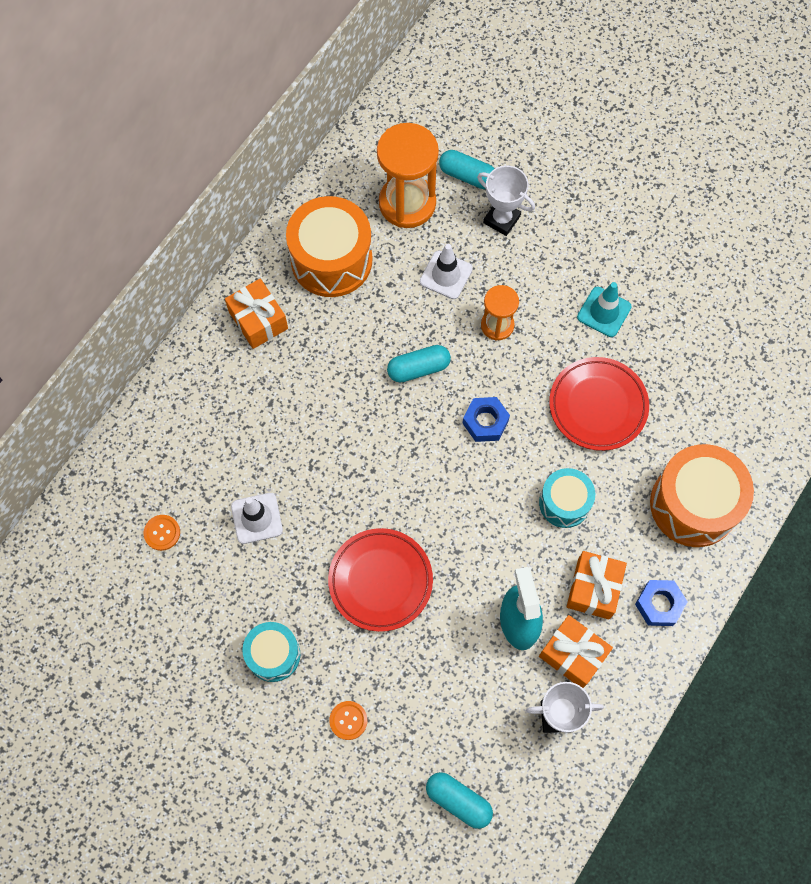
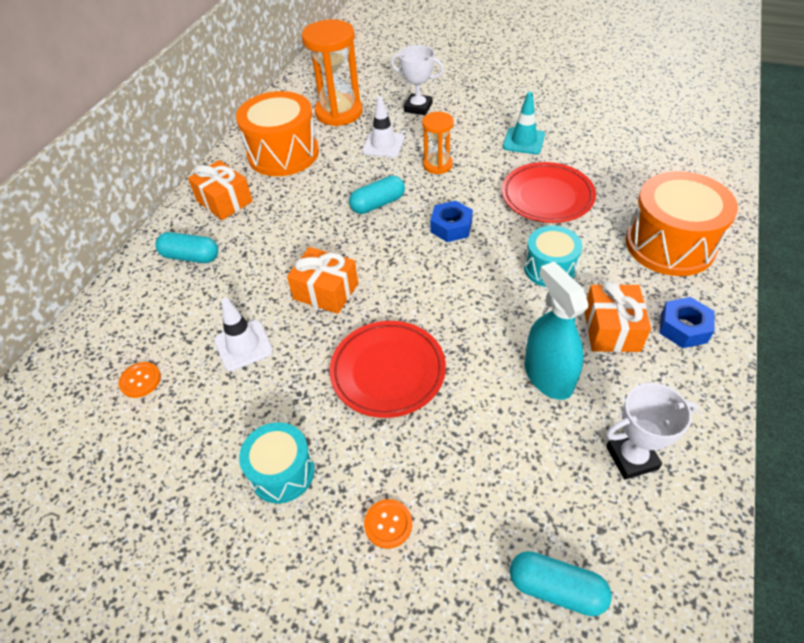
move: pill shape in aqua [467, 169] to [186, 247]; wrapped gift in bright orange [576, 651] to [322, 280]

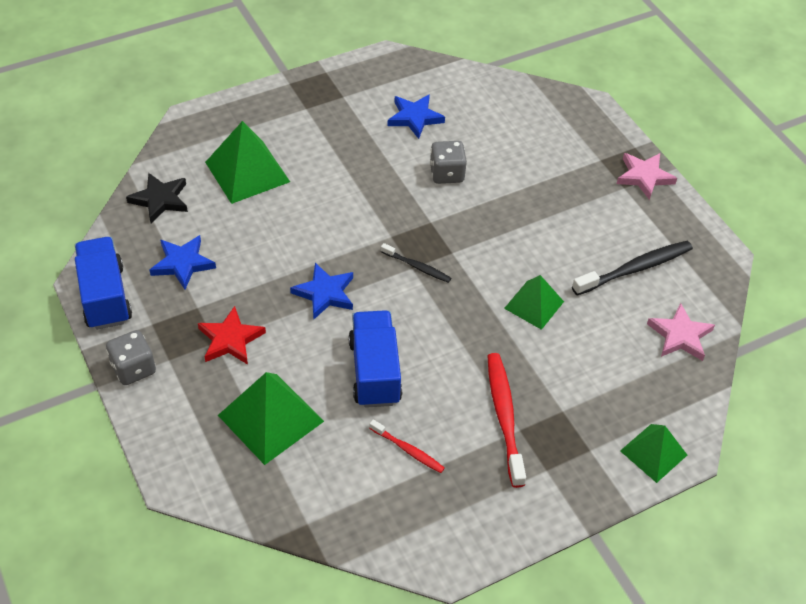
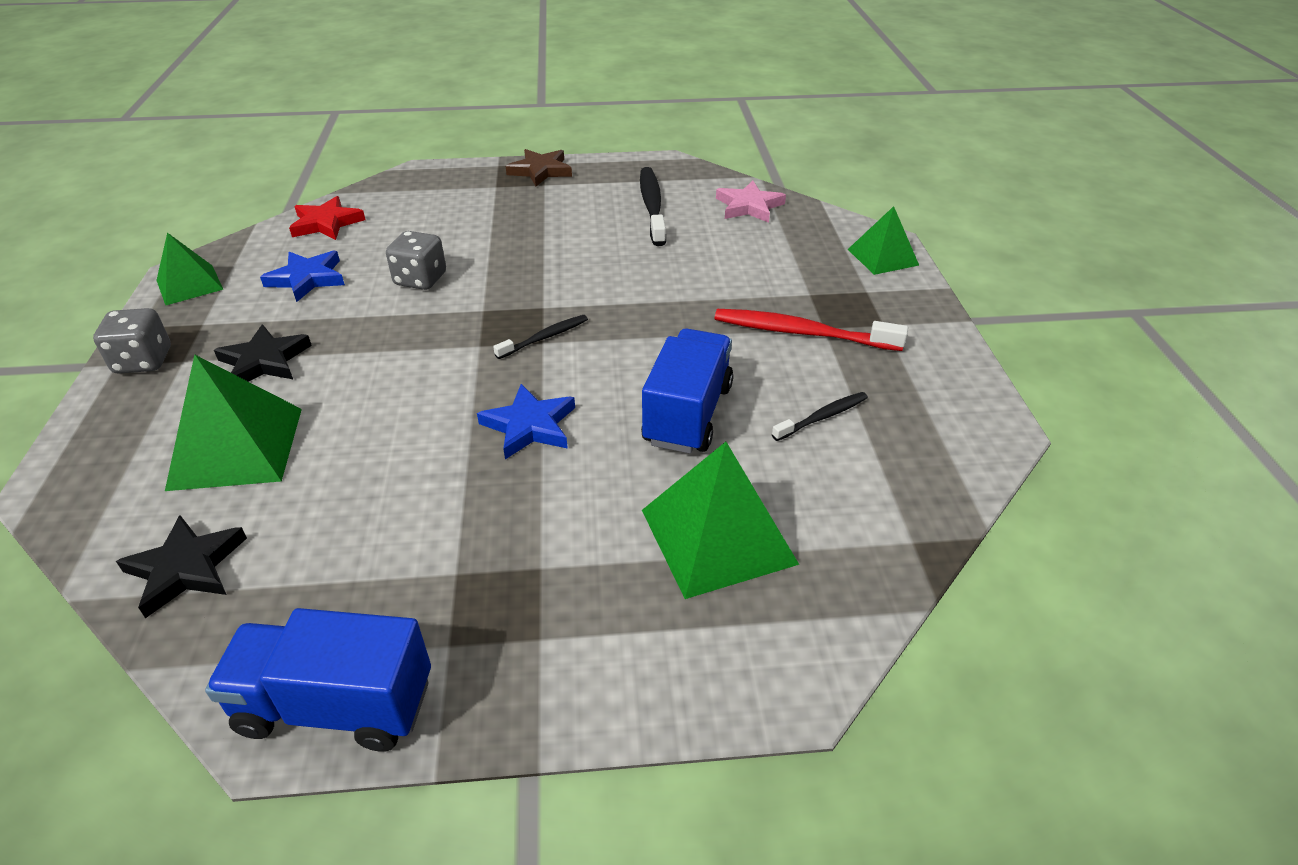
delete: star shape in blue [183, 262]
insert: star shape in ebony [263, 353]
move: dice in grey [131, 357] to [132, 341]; star shape in scarlet [232, 335] to [327, 218]; pyramid shape in leaf-green [534, 302] to [190, 269]
recolor: tooth brush in scarlet [407, 446] to tooth brush in ebony [820, 416]; star shape in rose-pink [647, 176] to star shape in brown [539, 167]
rotate: truck in blue [375, 359] = [687, 391] 90 degrees clockwise

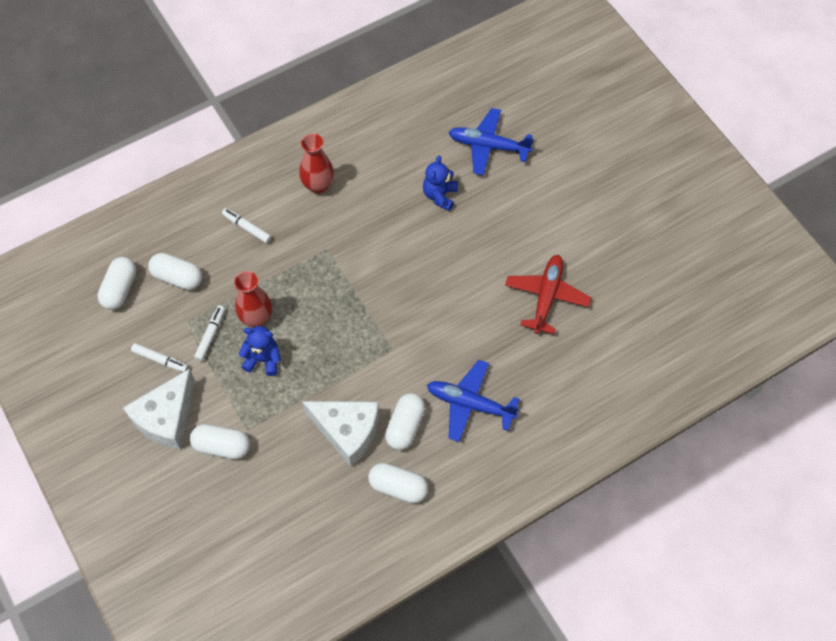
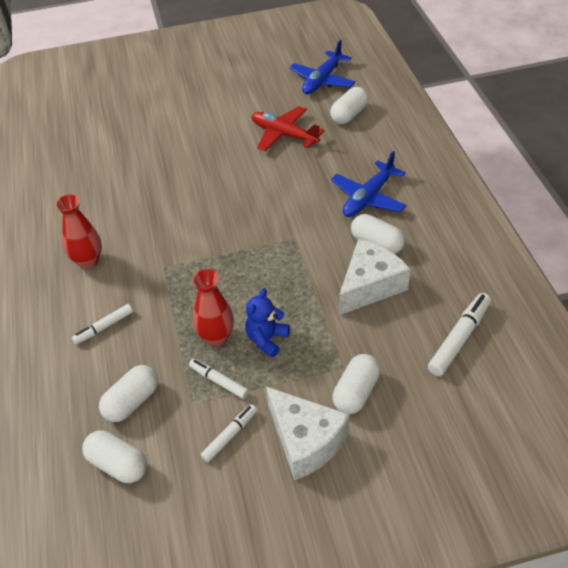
delete: teddy in blue [440, 183]
insert: marker pen in pure white [459, 334]
move: pill shape in pure white [398, 483] to [349, 105]; aeroplane in blue [491, 142] to [322, 67]

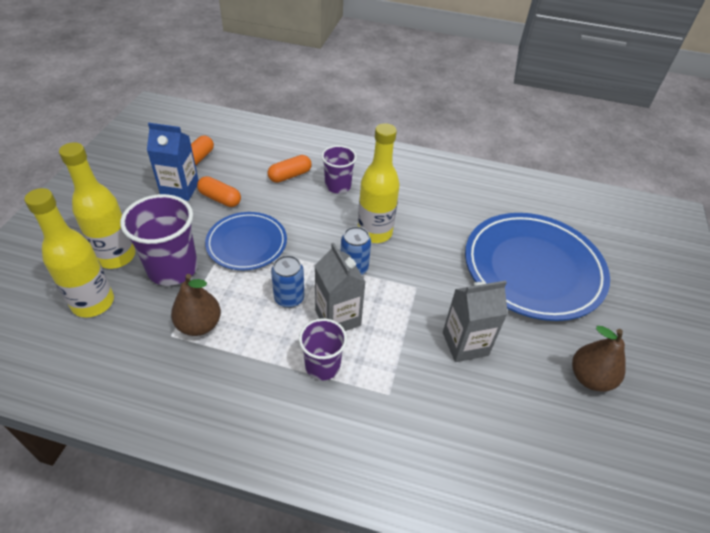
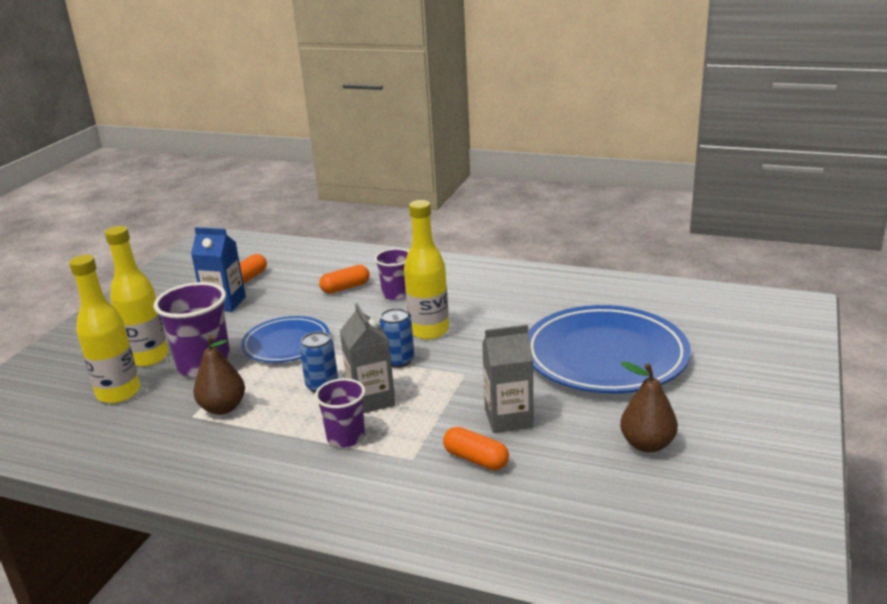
move: pill shape in bright orange [219, 191] to [476, 448]

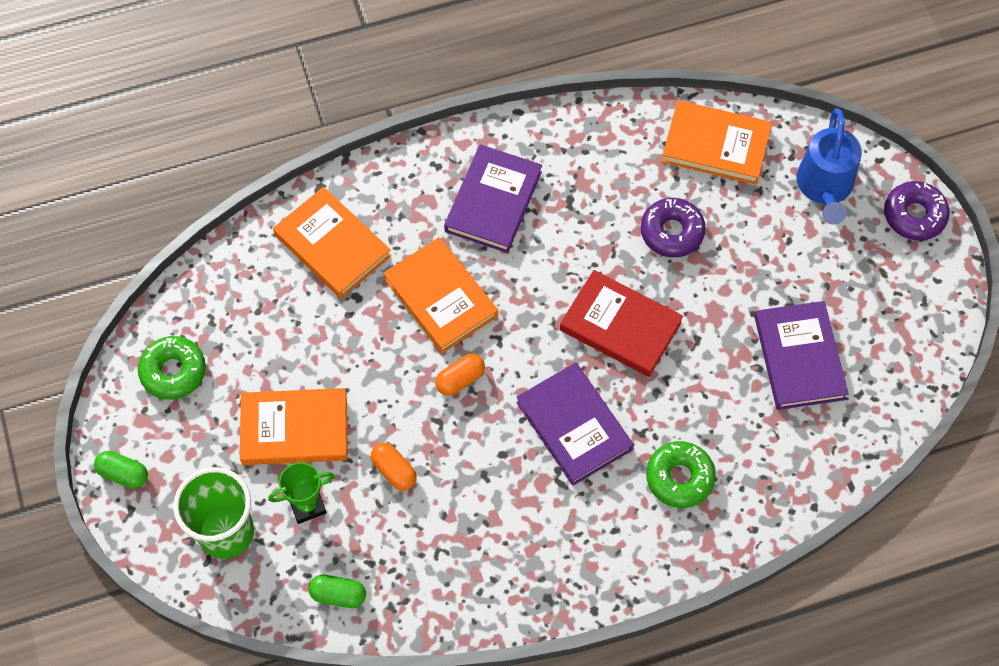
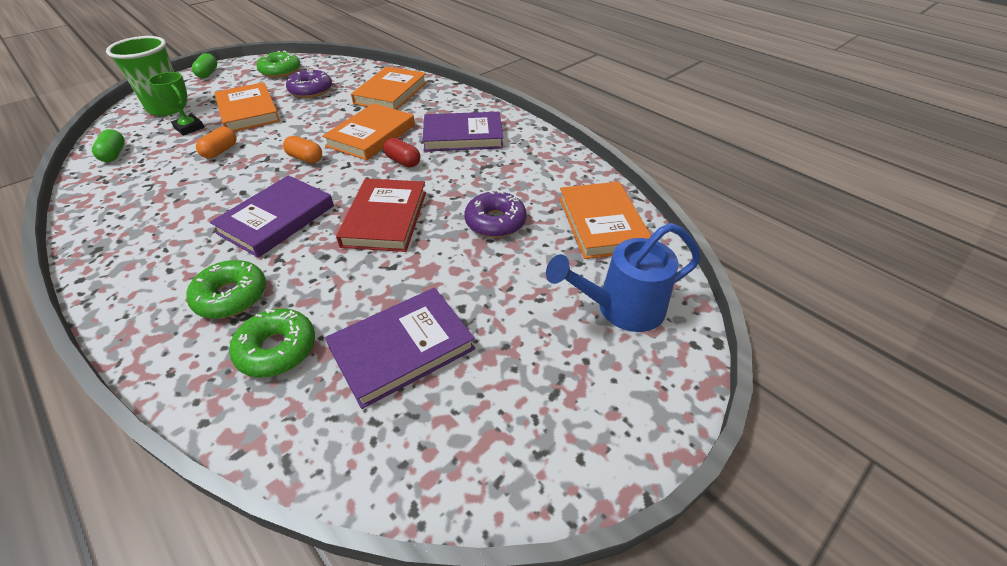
insert: glazed donut in leaf-green [272, 343]; pill shape in scarlet [401, 152]
move: glazed donut in violet [917, 210] to [309, 84]

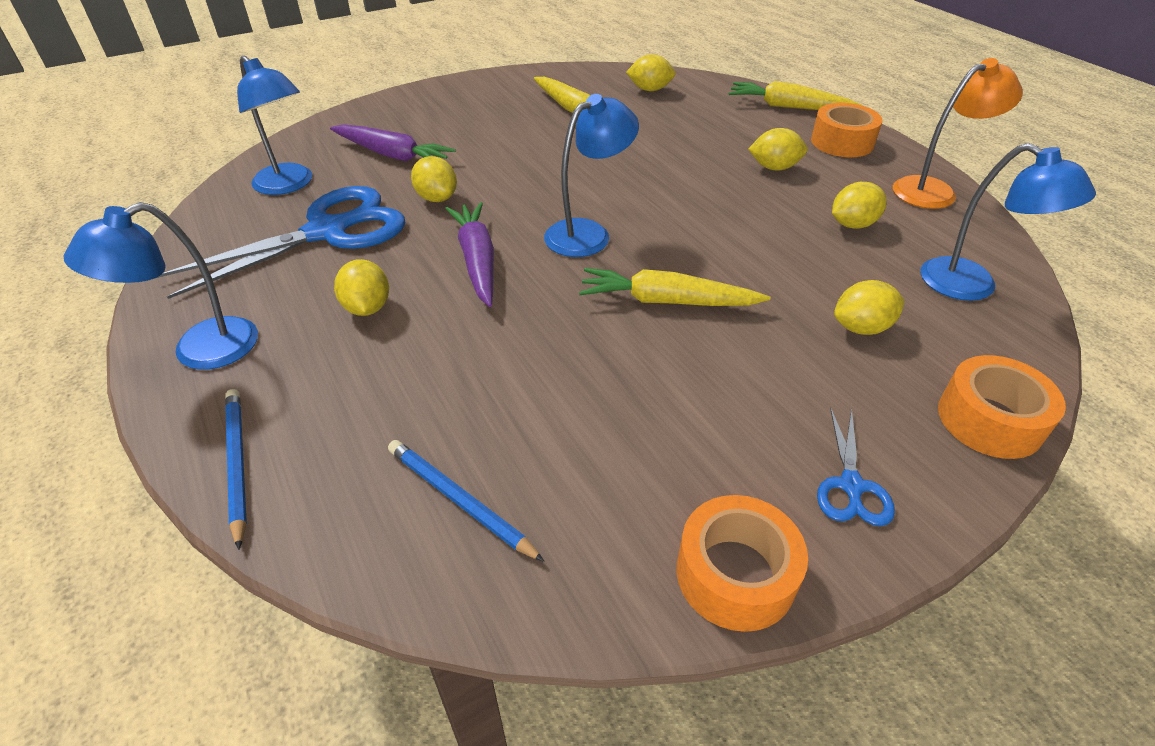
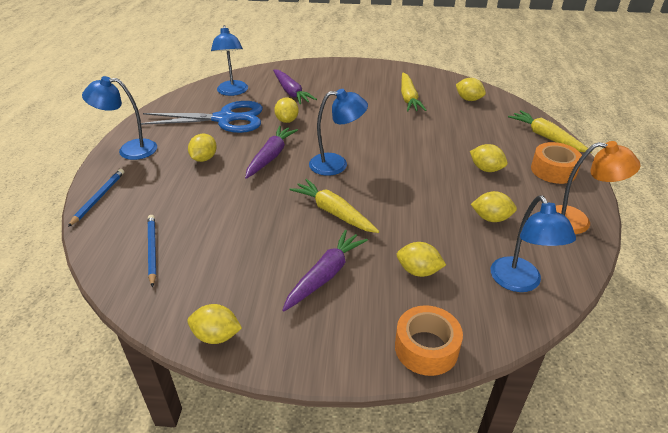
delete: scissors in blue [856, 467]
insert: toy carrot in violet [325, 270]
replace: sticky tape in bright orange [742, 563] to citrus fruit in bright yellow [214, 324]

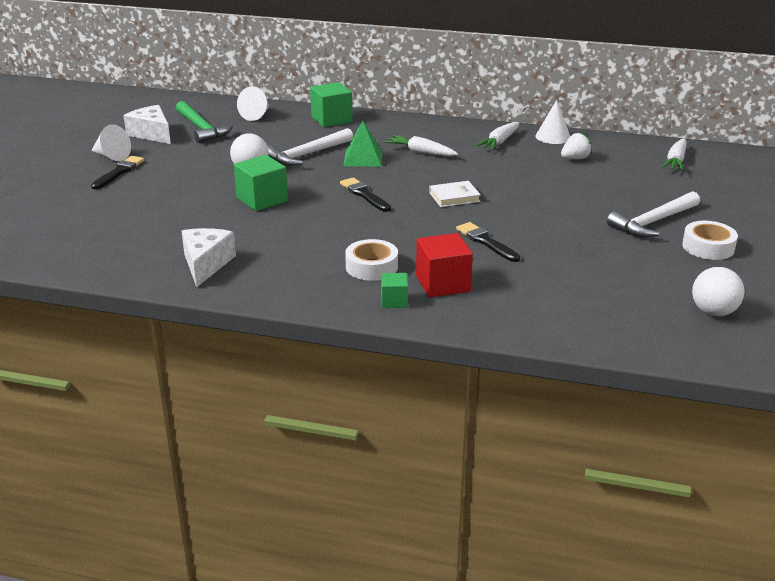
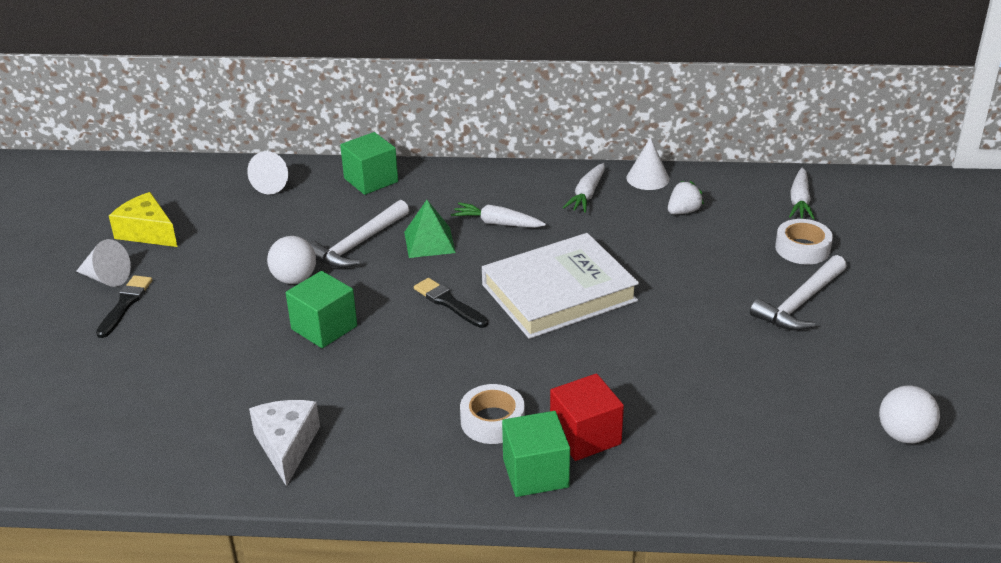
delete: claw hammer in leaf-green [204, 122]; brush in ebony [488, 242]
move: sticky tape in pure white [710, 240] to [804, 241]
recolor: piece of cheese in pure white [147, 124] to piece of cheese in bright yellow [143, 219]
resize: solid cube in leaf-green [394, 290] = [536, 454] x1.76; hardcover in pure white [455, 194] = [560, 286] x2.40

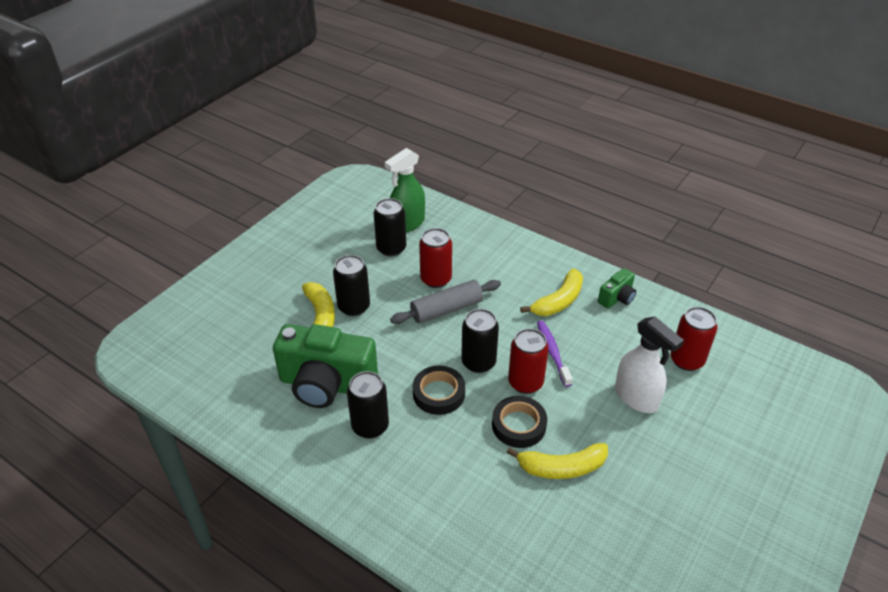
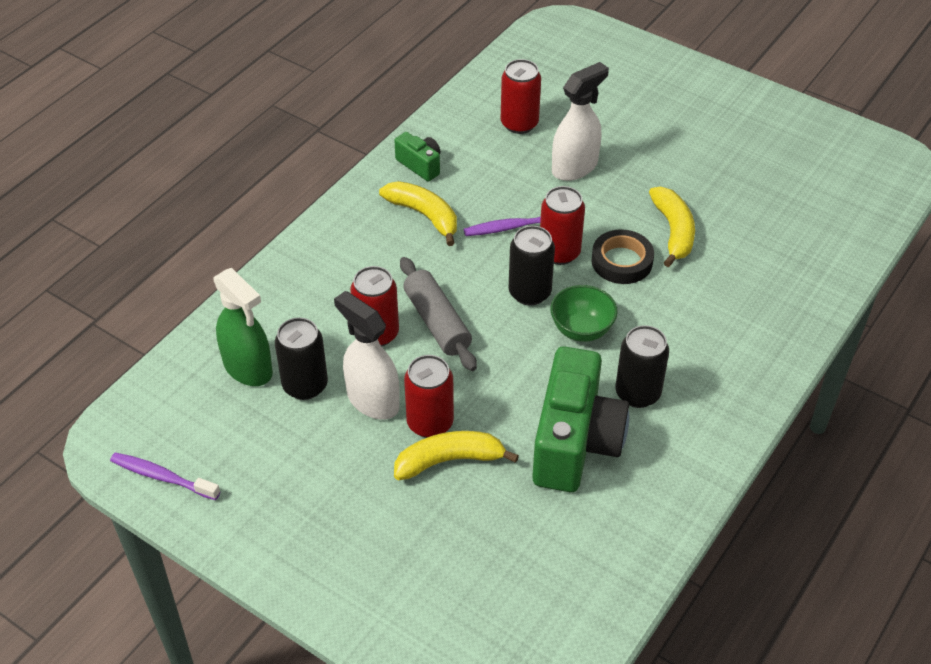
insert: tooth brush in violet [165, 476]; spray bottle in pure white [367, 355]
replace: sticky tape in ebony [439, 390] to deep dish in leaf-green [584, 313]
recolor: soda can in ebony [351, 285] to soda can in scarlet [429, 396]

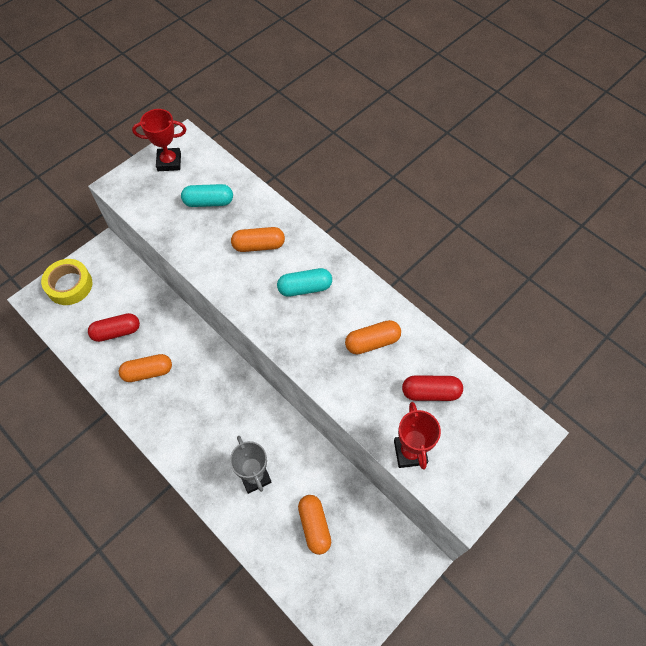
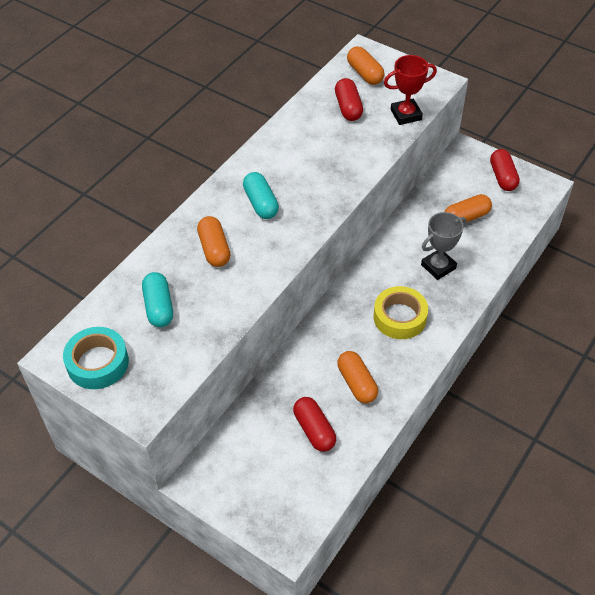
insert: pill shape in scarlet [505, 170]
move: sticky tape in bright yellow [66, 282] to [401, 312]; pill shape in bright orange [373, 337] to [366, 65]
replace: trophy in scarlet [159, 140] to sticky tape in aqua [96, 358]

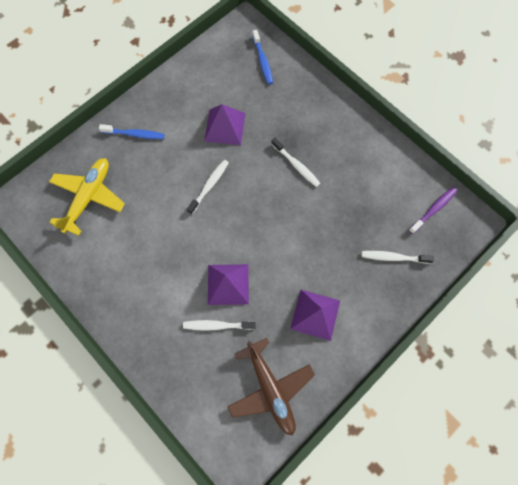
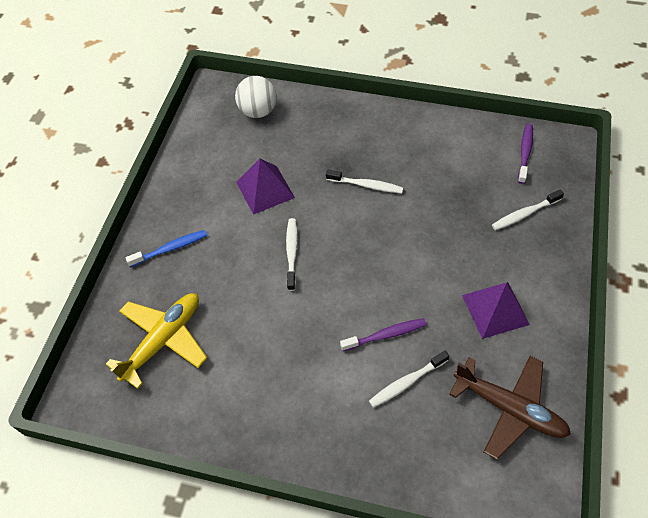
replace: pyramid shape in violet [228, 284] to tooth brush in violet [383, 334]; tooth brush in blue [262, 57] to play ball in pure white [256, 97]
rotate: aeroplane in bright yellow [87, 197] = [156, 341] 45 degrees clockwise

